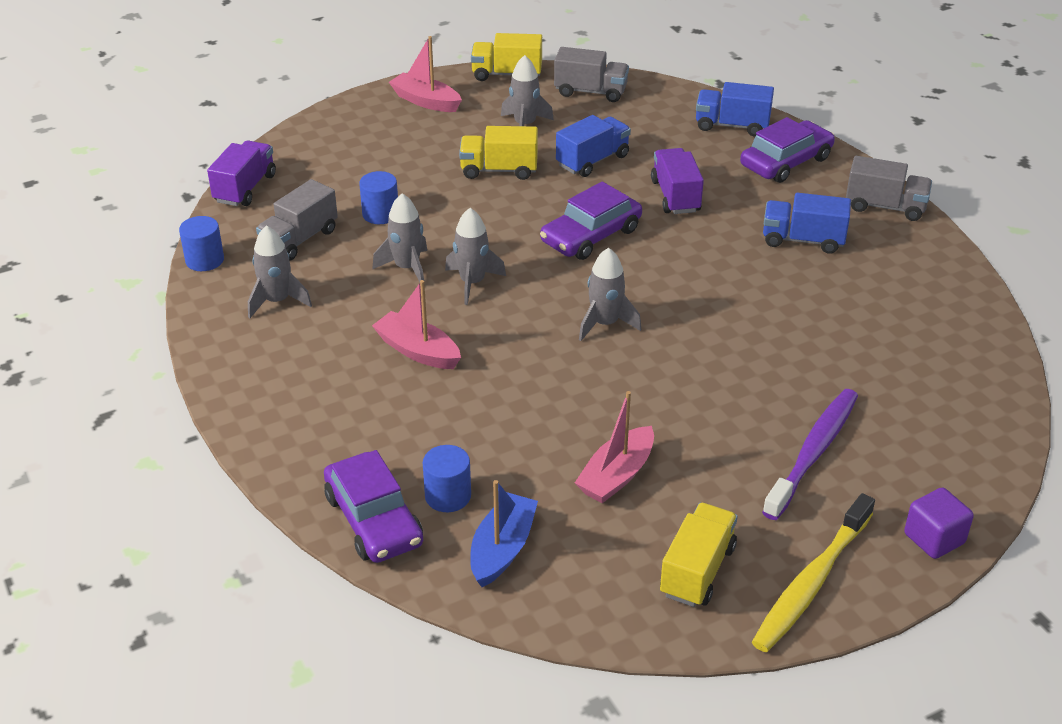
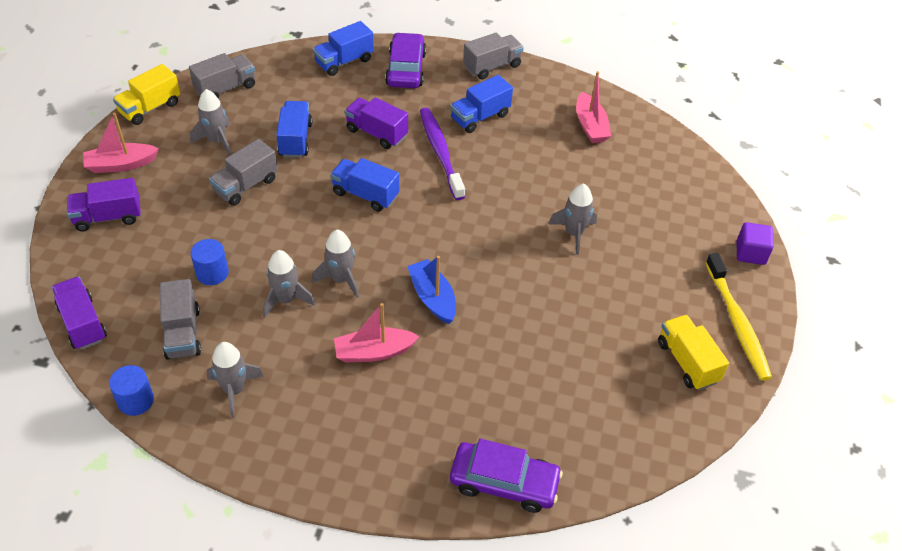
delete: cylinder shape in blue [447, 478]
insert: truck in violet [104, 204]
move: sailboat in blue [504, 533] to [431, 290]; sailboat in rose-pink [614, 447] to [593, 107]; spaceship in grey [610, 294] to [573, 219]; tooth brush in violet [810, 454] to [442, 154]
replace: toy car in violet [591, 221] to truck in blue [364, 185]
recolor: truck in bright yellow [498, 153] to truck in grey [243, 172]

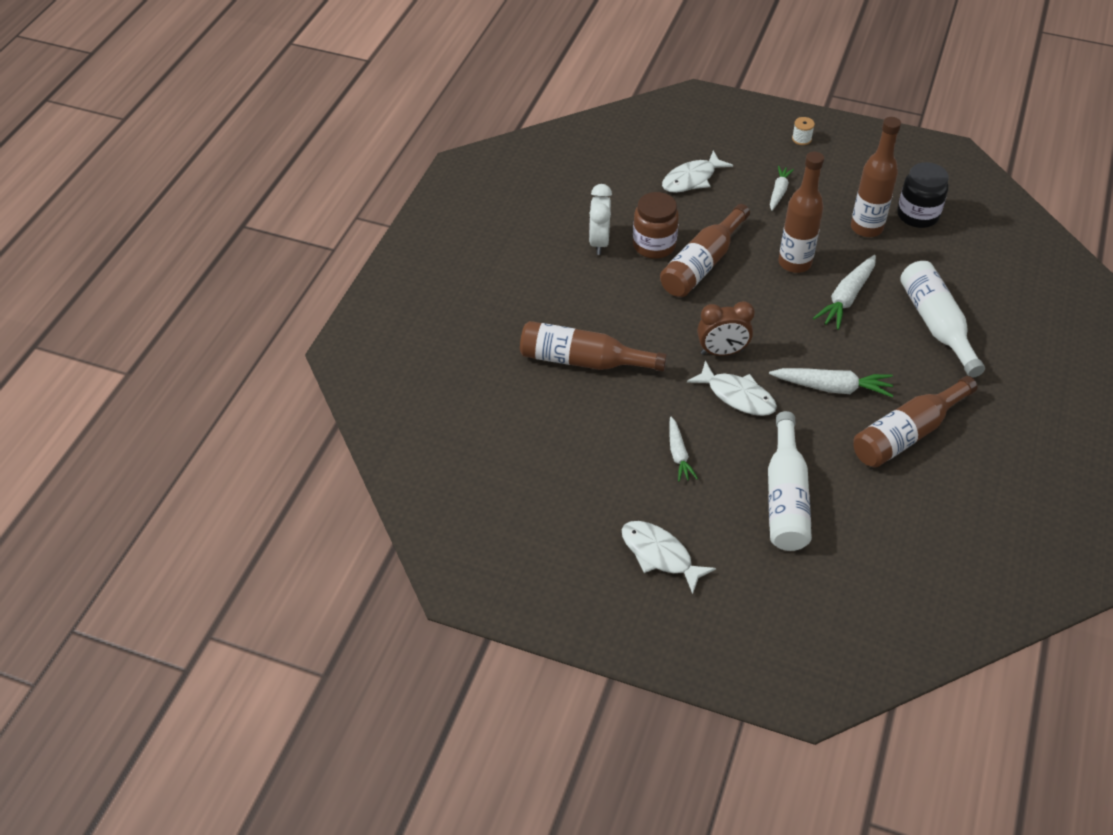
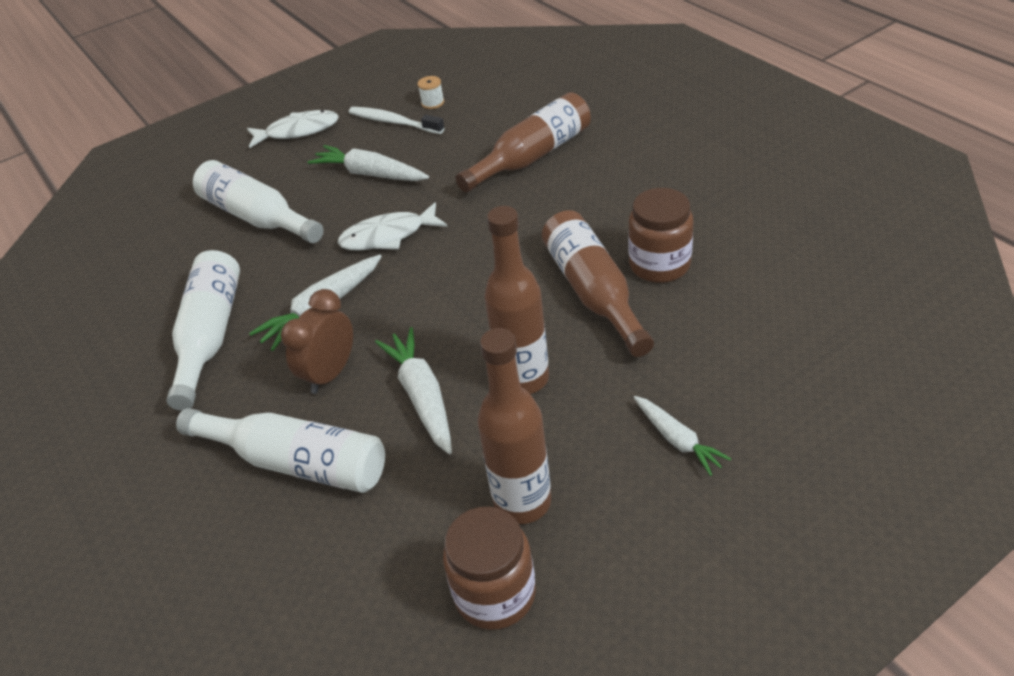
delete: alarm clock in pure white [600, 219]; fish figure in pure white [697, 172]
insert: tooth brush in pure white [397, 120]
move: alarm clock in brown [726, 328] to [317, 341]; reel of thread in pure white [803, 131] to [430, 92]
recolor: bottle in brown [915, 422] to bottle in pure white [203, 330]; jar in ebony [923, 195] to jar in brown [489, 568]
resize: toy carrot in pure white [683, 449] = [368, 163] x1.56

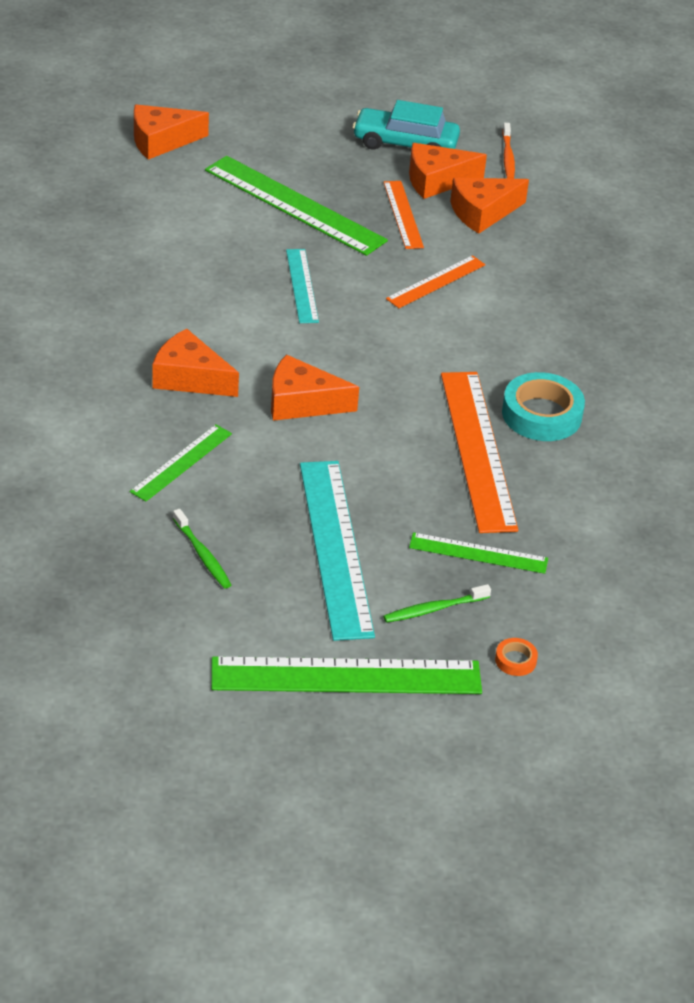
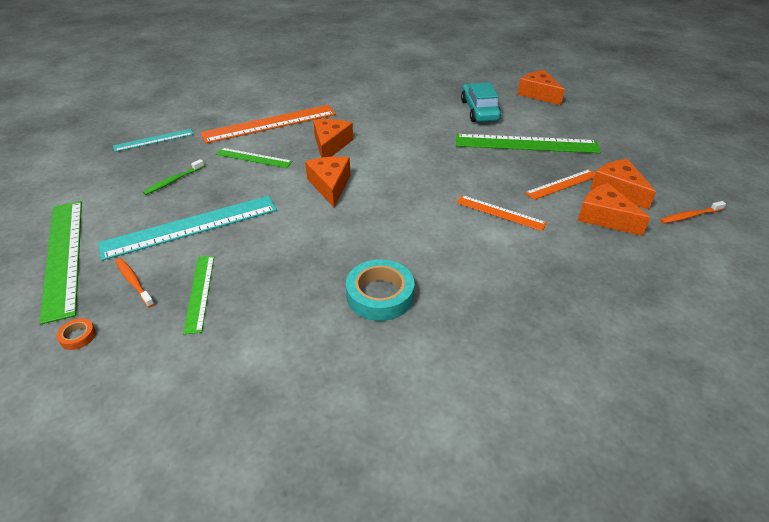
move: ruler in aqua [302, 286] to [153, 140]; toy car in aqua [406, 124] to [481, 102]; ruler in bright orange [479, 452] to [268, 124]
recolor: tooth brush in leaf-green [437, 603] to tooth brush in bright orange [134, 283]
rotate: ruler in leaf-green [296, 206] = [528, 143] 75 degrees clockwise

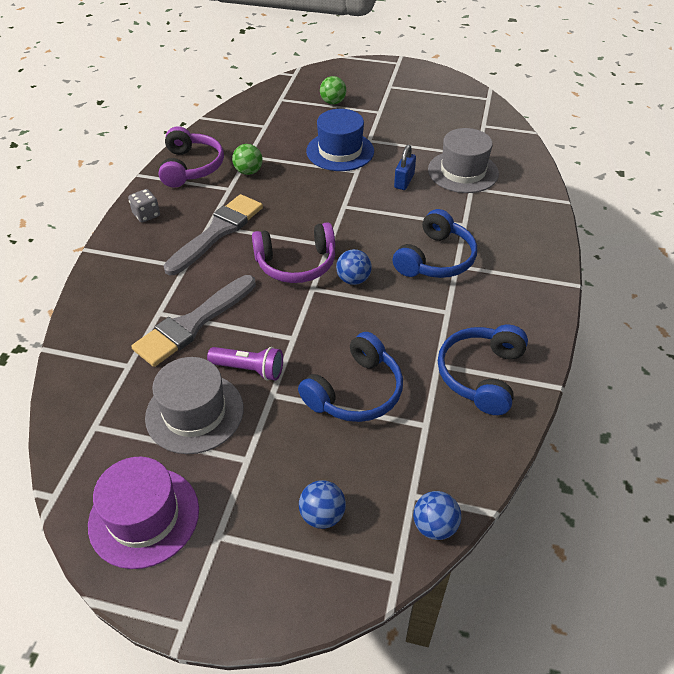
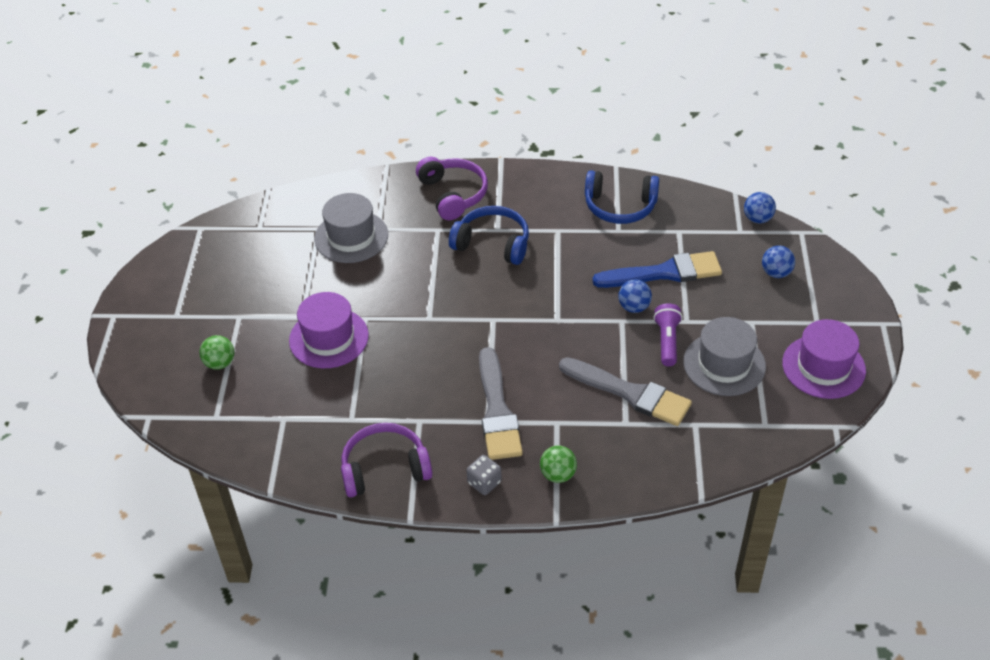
delete: padlock in blue [405, 167]
move: play ball in leaf-green [247, 159] to [558, 464]; headphones in violet [293, 252] to [452, 188]; play ball in blue [354, 267] to [635, 296]
replace: headphones in blue [350, 377] to brush in blue [657, 269]
recolor: tall hat in blue [340, 140] to tall hat in violet [329, 330]
rotate: brush in grey [213, 234] = [501, 403] 120 degrees counterclockwise

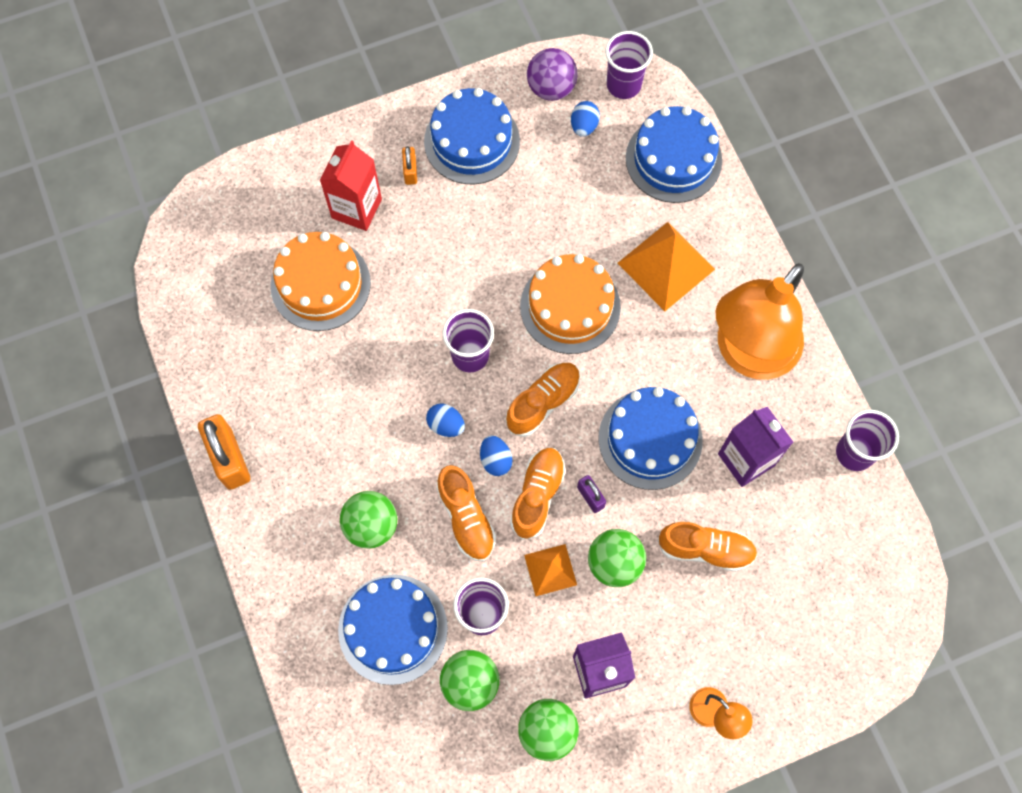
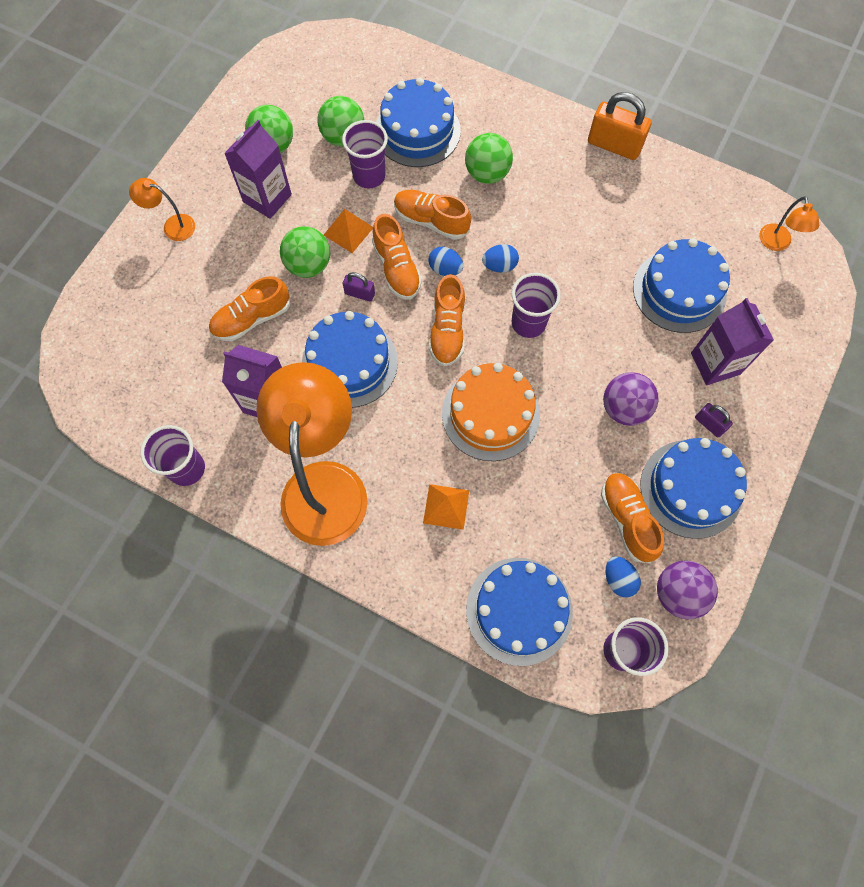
insert: sneaker in bright orange [632, 518]; play ball in violet [631, 399]; desk lamp in bright orange [789, 223]
recolor: gateau in bright orange [321, 281] to gateau in blue [681, 285]; milk carton in scarlet [351, 185] to milk carton in violet [732, 341]; padlock in bright orange [409, 165] to padlock in violet [714, 420]
resize: pyramid shape in bright orange [666, 266] = [446, 507] x0.57

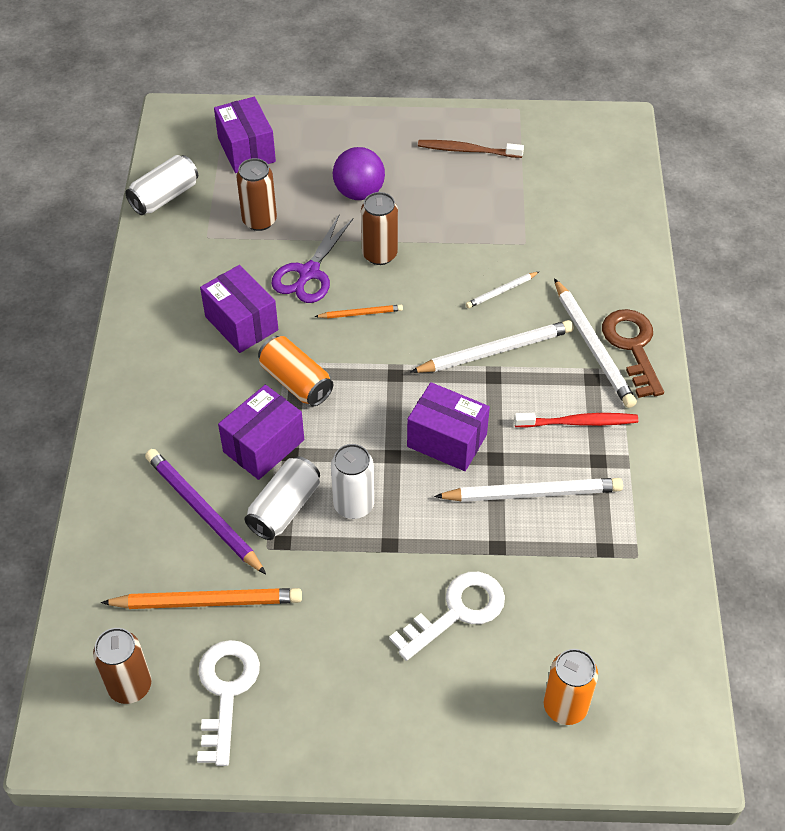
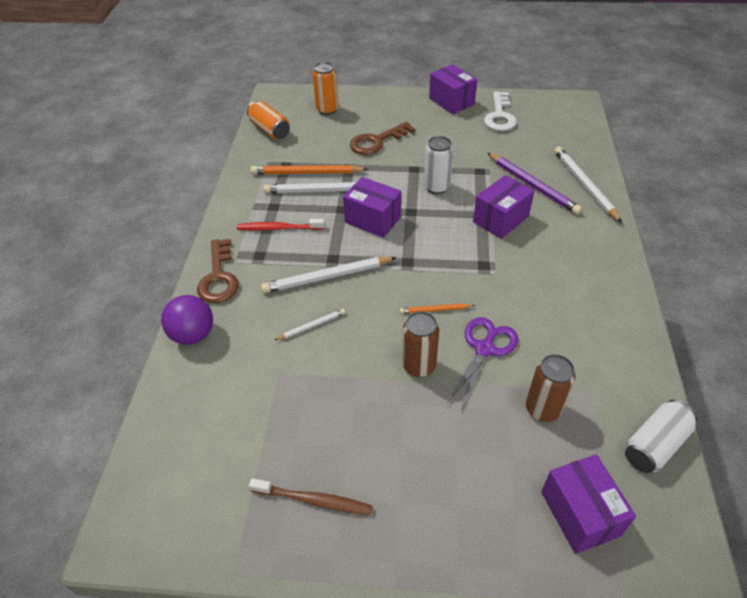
delete: soda can in brown [122, 666]; soda can in pure white [282, 498]
move: wooden pencil in bright orange [201, 598] to [309, 170]; box in violet [239, 309] to [453, 89]; soda can in bright orange [295, 371] to [268, 120]; play ball in violet [359, 173] to [187, 320]; wooden pencil in pure white [595, 343] to [588, 185]
recolor: latchkey in pure white [447, 616] to latchkey in brown [382, 138]

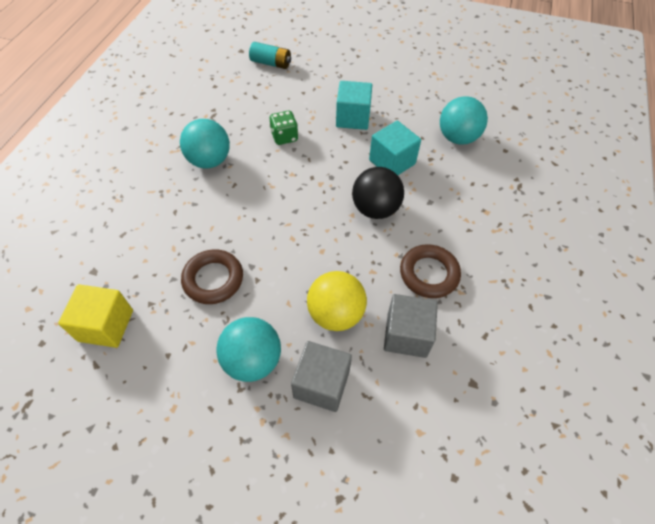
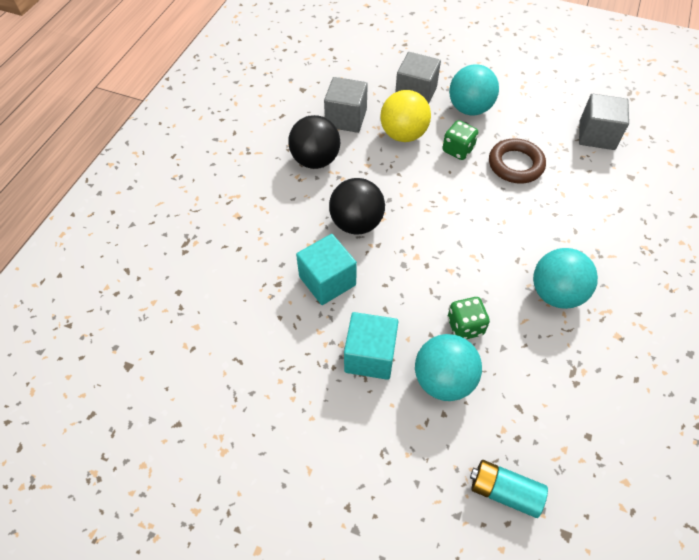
insert: dice in leaf-green [460, 140]
move: play ball in aqua [464, 120] to [448, 367]
replace: hoop in brown [430, 271] to play ball in ebony [314, 142]
recolor: solid cube in bright yellow [95, 316] to solid cube in grey [604, 122]

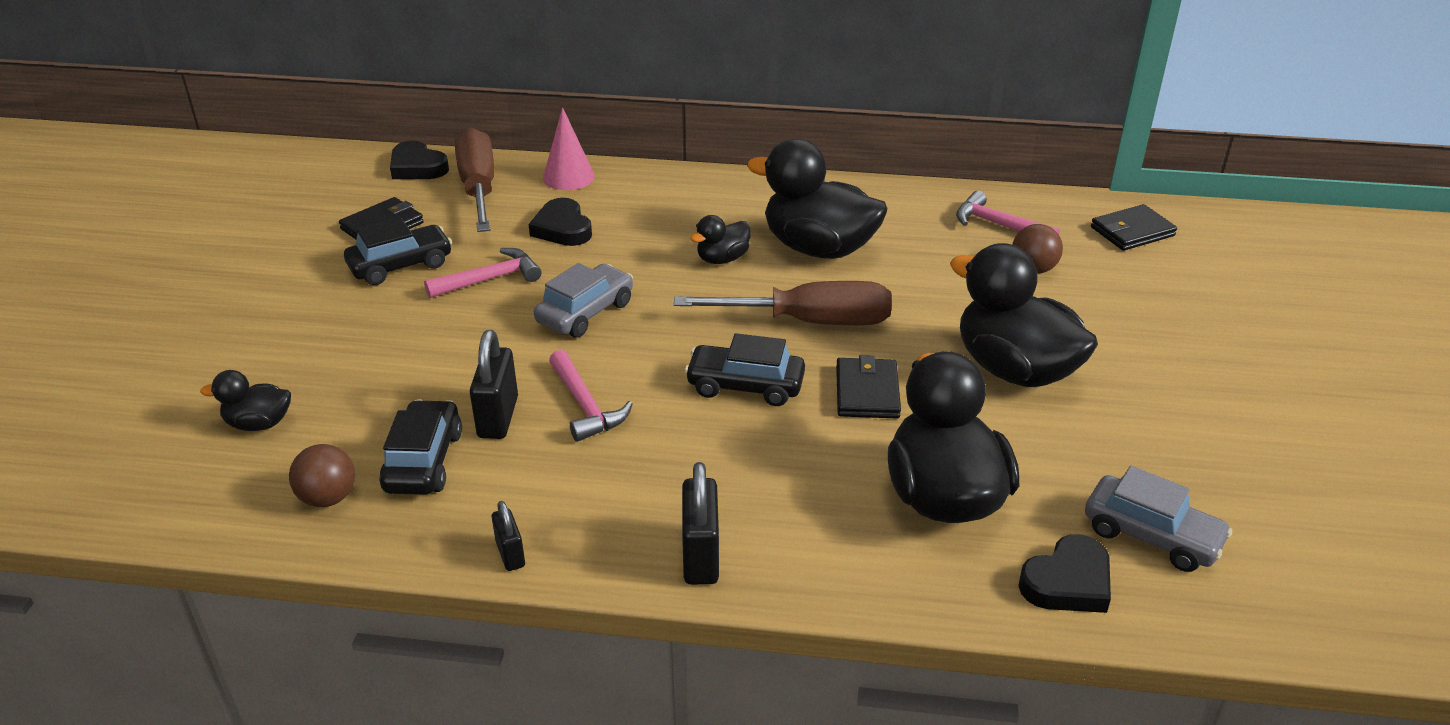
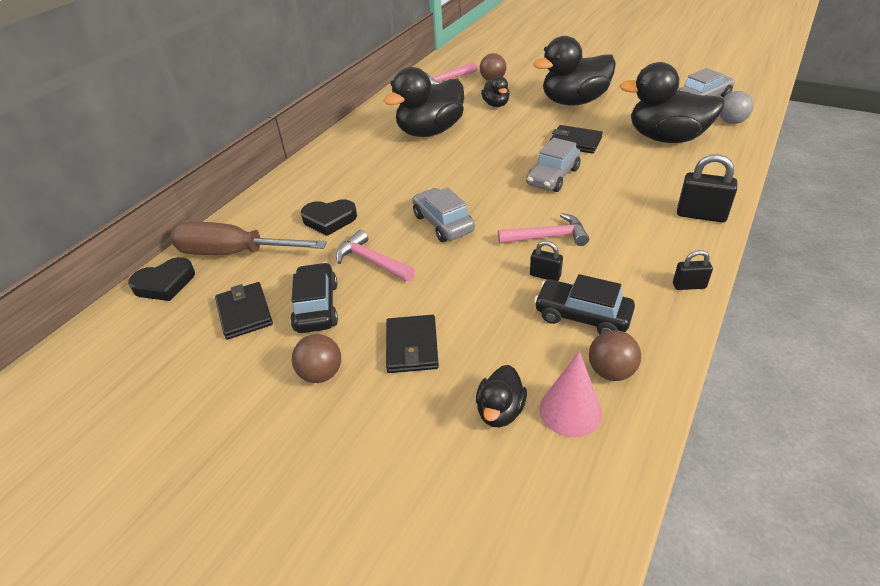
delete: hand screwdriver in brown [783, 303]
insert: play ball in brown [316, 358]
move: cone in rose-pink [569, 148] to [570, 394]; toy duck in ebony [720, 239] to [495, 91]; card wallet in ebony [1134, 227] to [412, 344]
replace: heart shape in ebony [1064, 573] to play ball in grey [736, 107]
recolor: toy car in ebony [744, 369] to toy car in grey [553, 165]
rotate: claw hammer in rose-pink [482, 273] = [375, 255] 45 degrees counterclockwise
resize: padlock in ebony [494, 384] = [546, 261] x0.58

